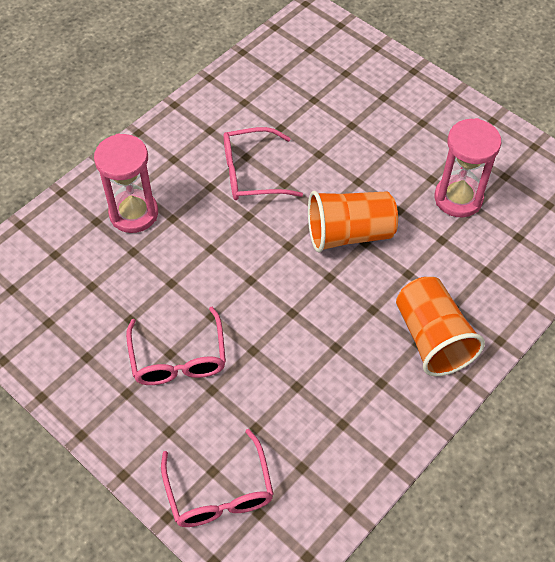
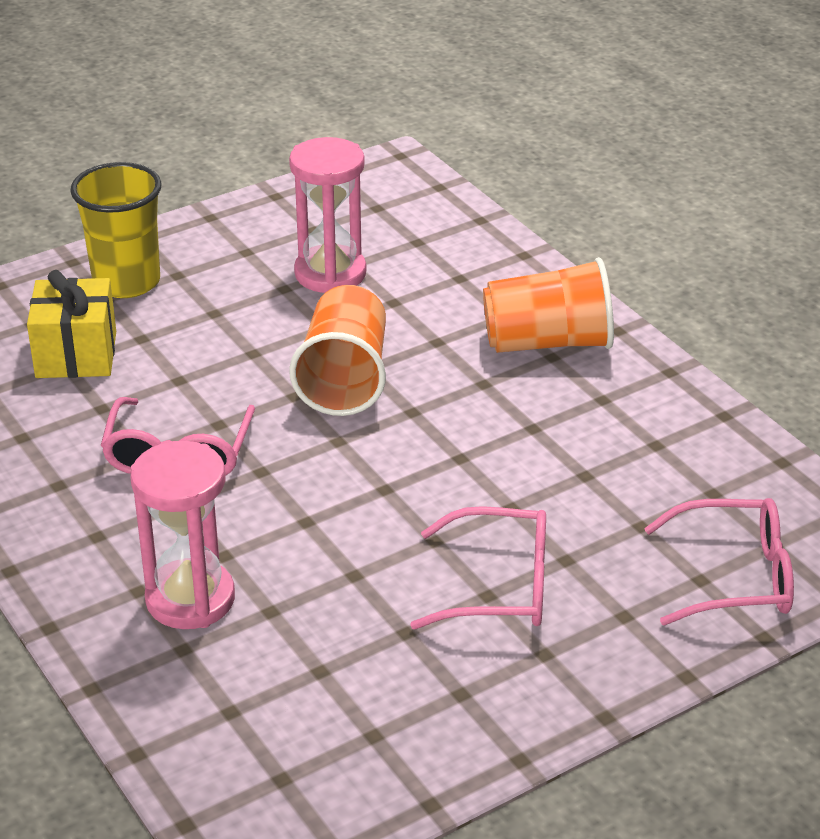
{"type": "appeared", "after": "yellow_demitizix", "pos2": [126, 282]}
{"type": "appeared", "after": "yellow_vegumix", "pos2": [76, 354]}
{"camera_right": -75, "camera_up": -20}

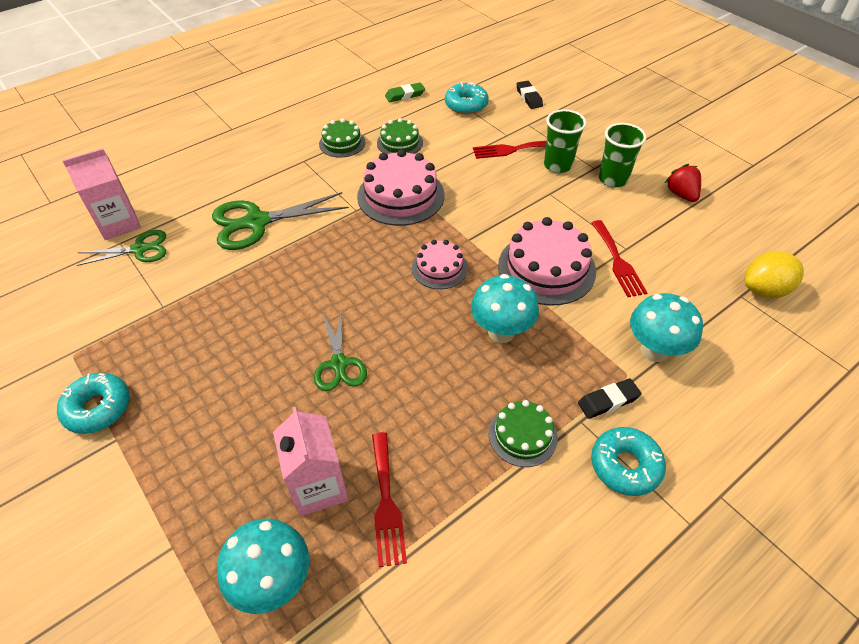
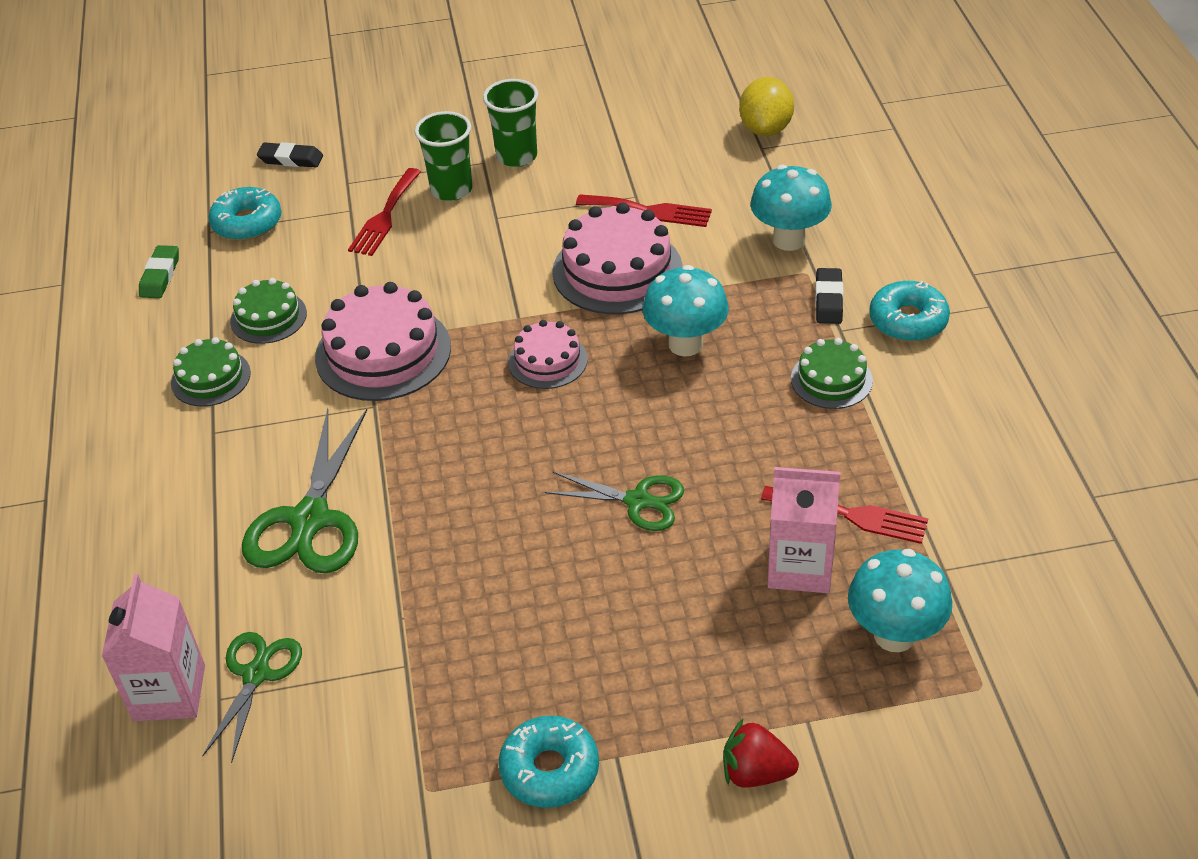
{"type": "relocated", "before": "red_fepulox", "pos1": [681, 194], "pos2": [755, 773]}
{"camera_right": -60, "camera_up": -5}

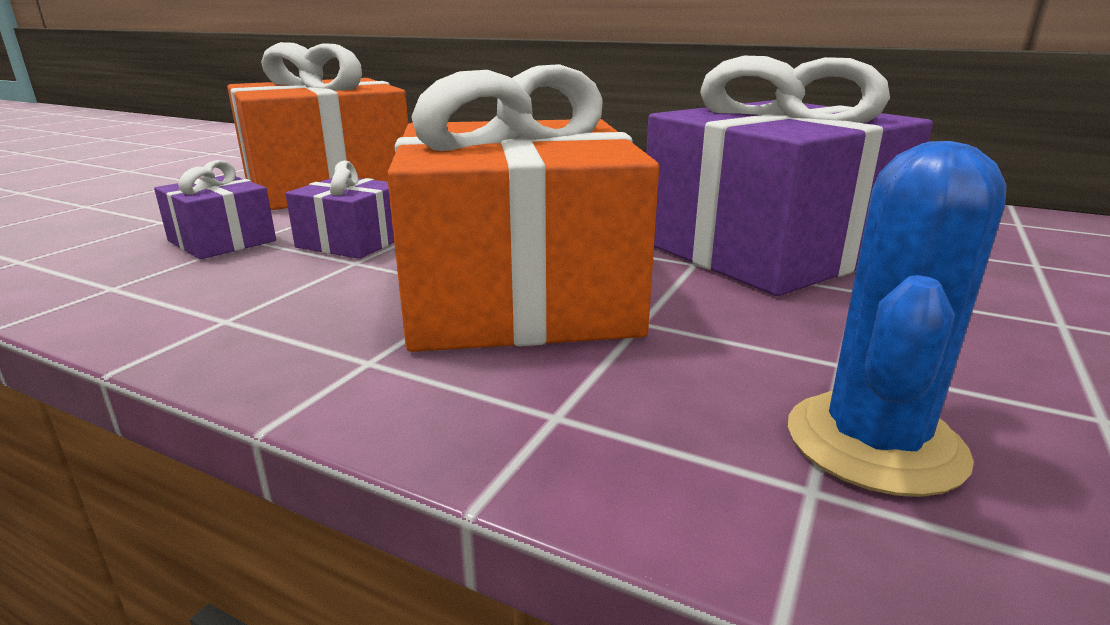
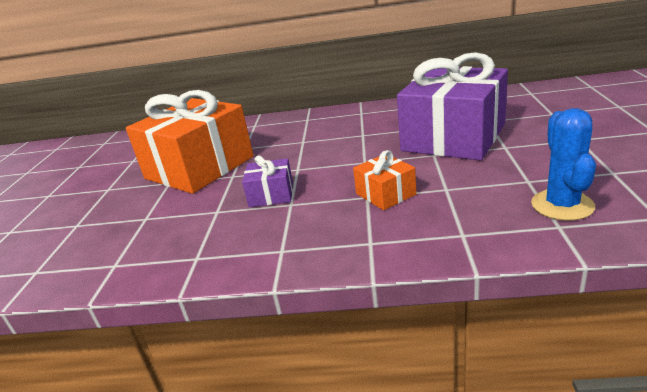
{"type": "size", "before": "orange_vegumix", "pos1": [519, 294], "pos2": [385, 194], "scale": 0.44}
{"type": "missing", "before": "purple_vegumix", "pos1": [222, 241]}
{"camera_right": -20, "camera_up": 5}

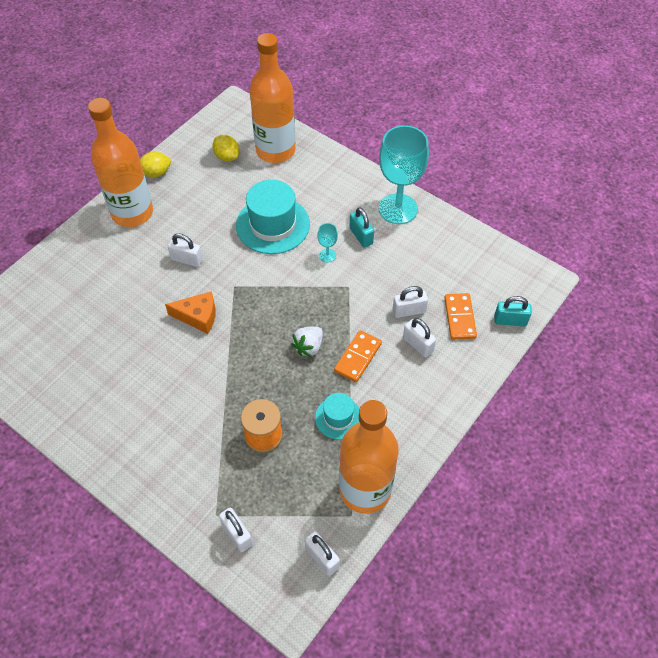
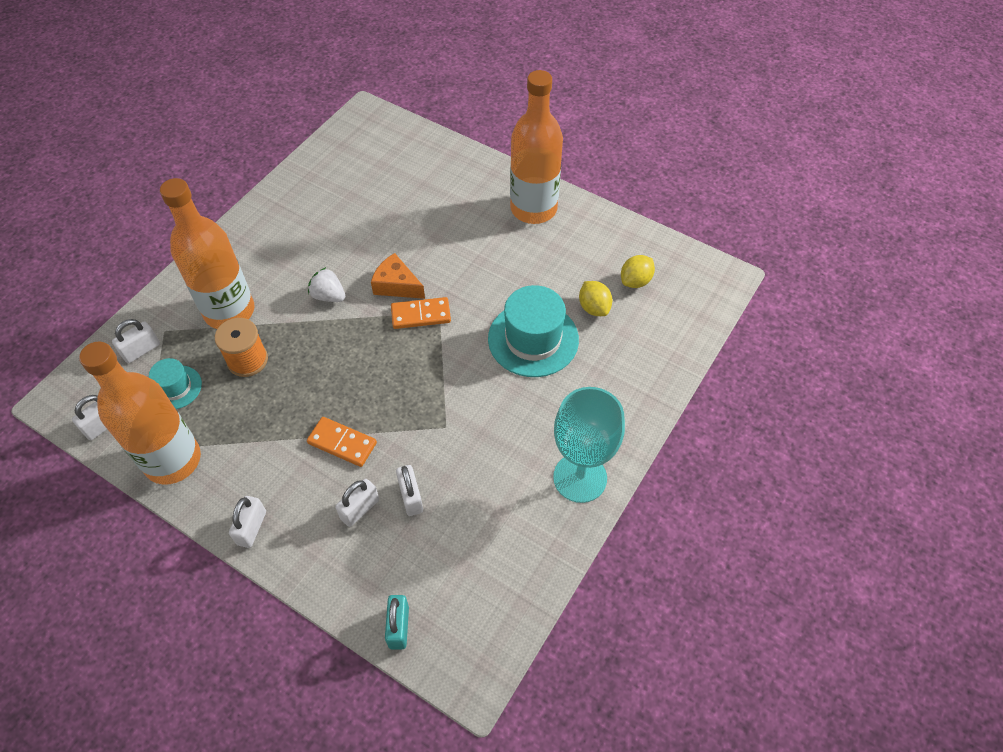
{"type": "relocated", "before": "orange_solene", "pos1": [275, 150], "pos2": [229, 311]}
{"type": "relocated", "before": "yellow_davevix", "pos1": [156, 173], "pos2": [594, 308]}
{"type": "missing", "before": "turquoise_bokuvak", "pos1": [361, 236]}
{"type": "missing", "before": "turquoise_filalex", "pos1": [327, 255]}
{"type": "relocated", "before": "white_bokuvak", "pos1": [187, 259], "pos2": [252, 528]}
{"type": "spun", "before": "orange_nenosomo", "pos1": [198, 316], "pos2": [396, 285], "turn": 120}
{"type": "relocated", "before": "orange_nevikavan", "pos1": [460, 318], "pos2": [421, 315]}
{"type": "relocated", "before": "white_fepulox", "pos1": [308, 347], "pos2": [328, 296]}
{"type": "relocated", "before": "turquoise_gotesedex", "pos1": [338, 418], "pos2": [175, 387]}
{"camera_right": 85, "camera_up": 0}

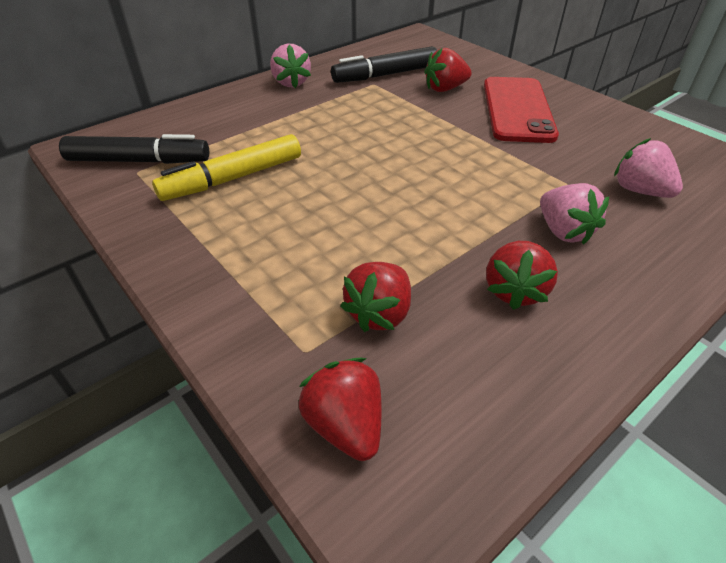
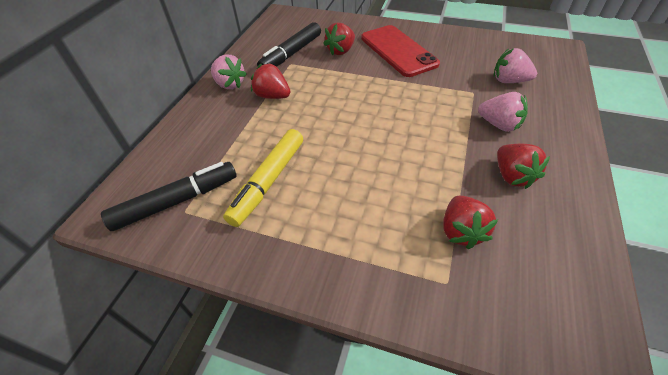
{"type": "relocated", "before": "red_fepulox", "pos1": [345, 425], "pos2": [272, 96]}
{"camera_right": -30, "camera_up": 5}

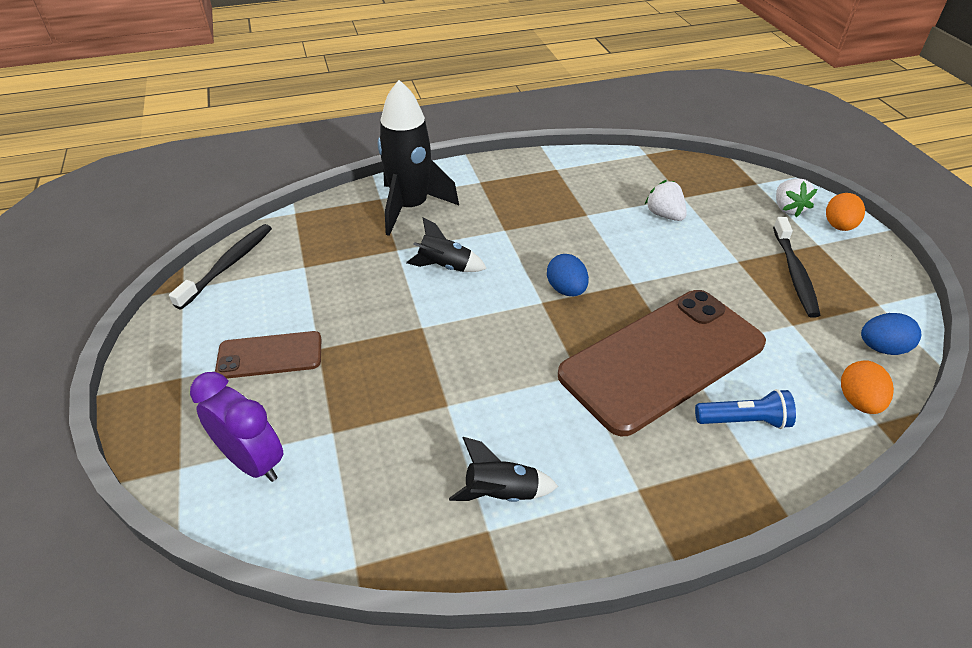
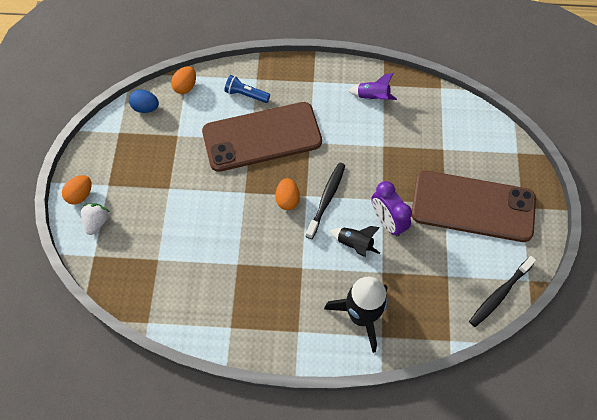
{"type": "missing", "before": "white_fepulox", "pos1": [664, 215]}
{"type": "relocated", "before": "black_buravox", "pos1": [794, 273], "pos2": [326, 199]}
{"type": "colour", "before": "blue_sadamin", "after": "orange_sadamin", "pos1": [566, 290], "pos2": [287, 199]}
{"type": "size", "before": "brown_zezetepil", "pos1": [270, 355], "pos2": [473, 206], "scale": 2.04}
{"type": "relocated", "before": "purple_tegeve", "pos1": [253, 461], "pos2": [387, 222]}
{"type": "colour", "before": "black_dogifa", "after": "purple_dogifa", "pos1": [501, 493], "pos2": [372, 97]}
{"camera_right": -160, "camera_up": 20}

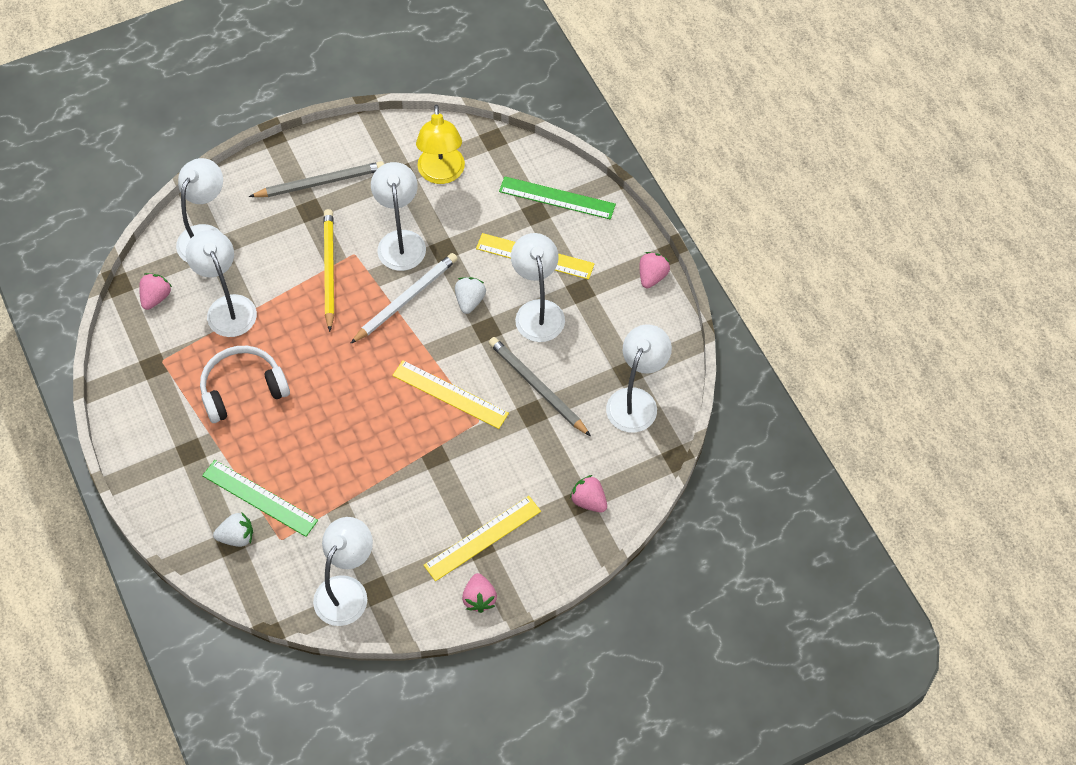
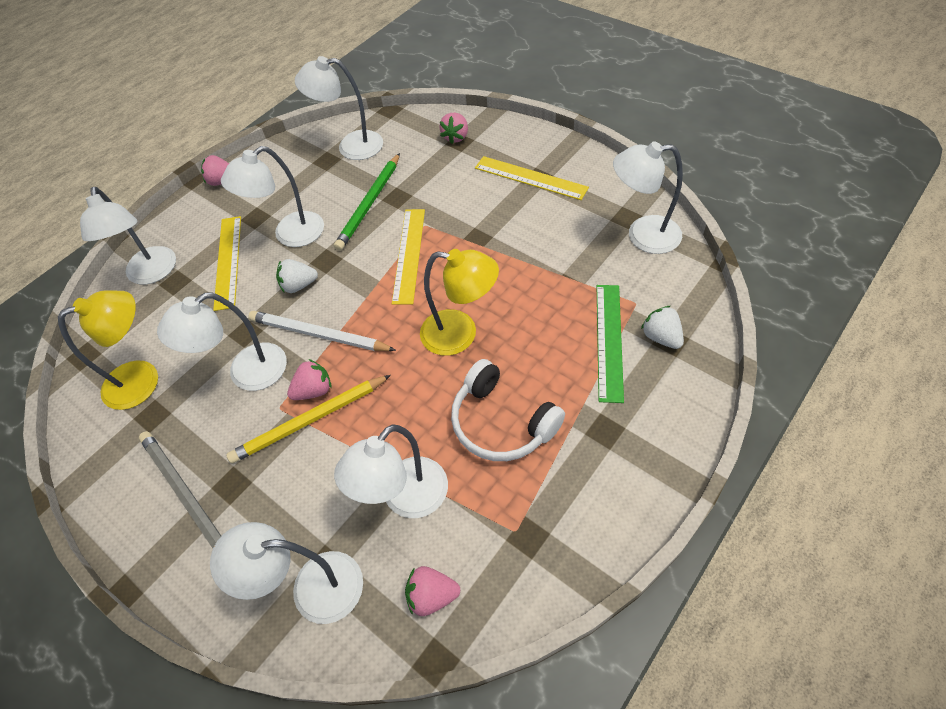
{"type": "exchanged", "before": "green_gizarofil", "after": "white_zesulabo", "pos1": [557, 198], "pos2": [152, 274]}
{"type": "colour", "before": "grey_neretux", "after": "green_neretux", "pos1": [537, 387], "pos2": [370, 204]}
{"type": "relocated", "before": "pink_fepulox", "pos1": [479, 599], "pos2": [314, 390]}
{"type": "appeared", "after": "yellow_zesulabo", "pos2": [460, 334]}
{"camera_right": -110, "camera_up": -5}

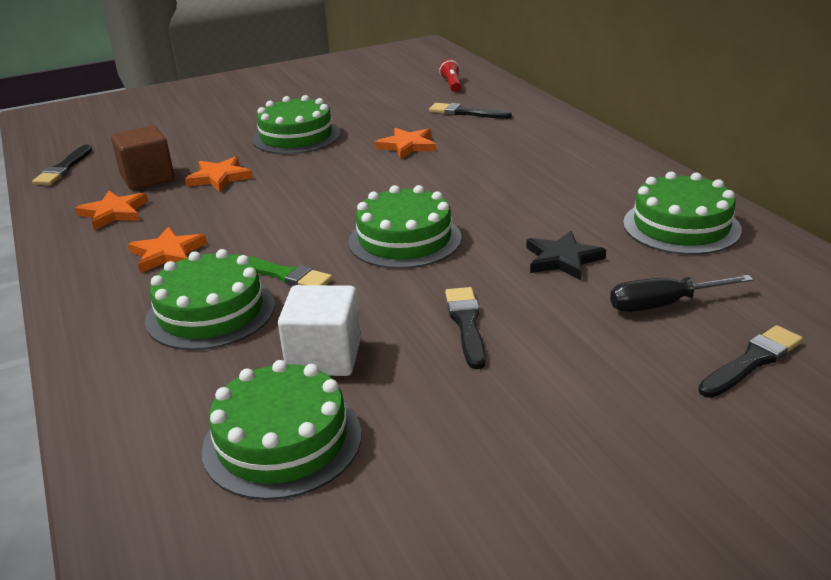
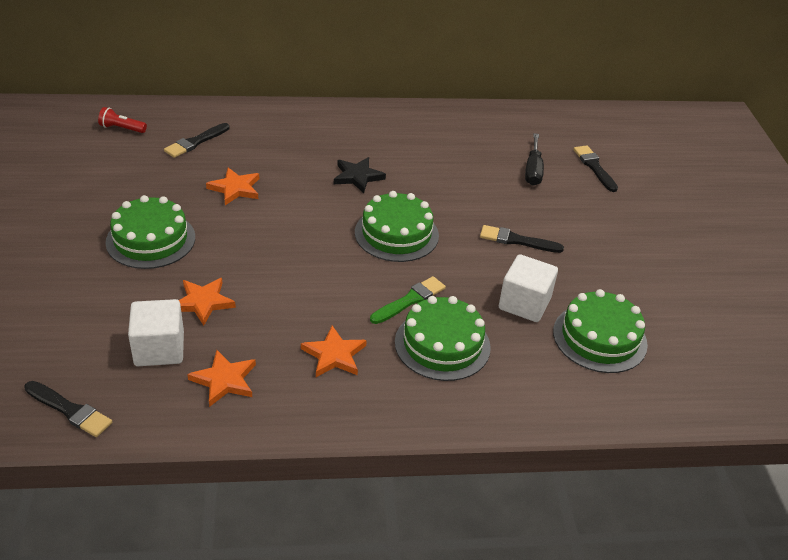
{"type": "colour", "before": "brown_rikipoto", "after": "white_rikipoto", "pos1": [147, 178], "pos2": [159, 349]}
{"type": "missing", "before": "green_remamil", "pos1": [681, 226]}
{"type": "relocated", "before": "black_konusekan", "pos1": [562, 259], "pos2": [357, 177]}
{"camera_right": -75, "camera_up": 10}

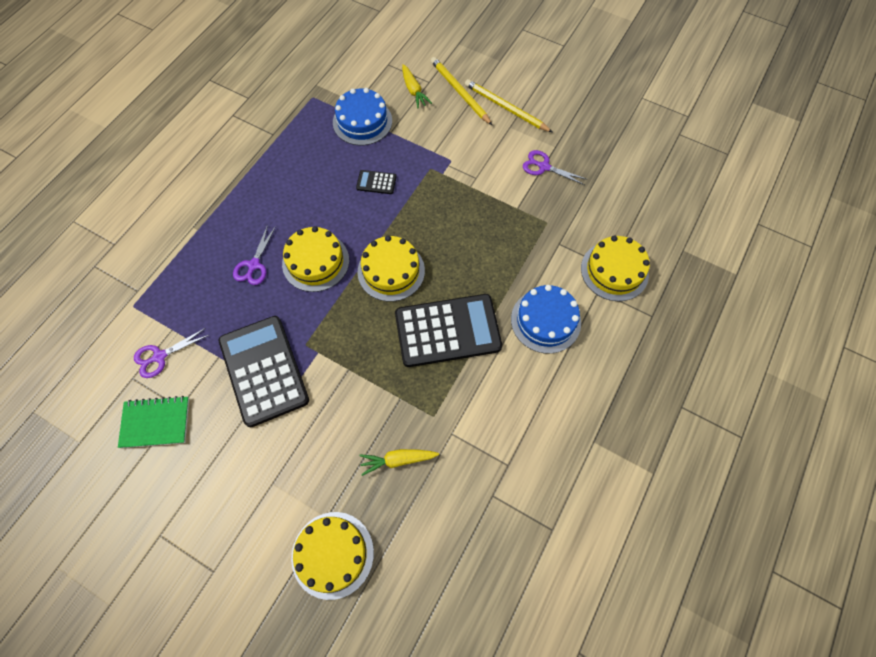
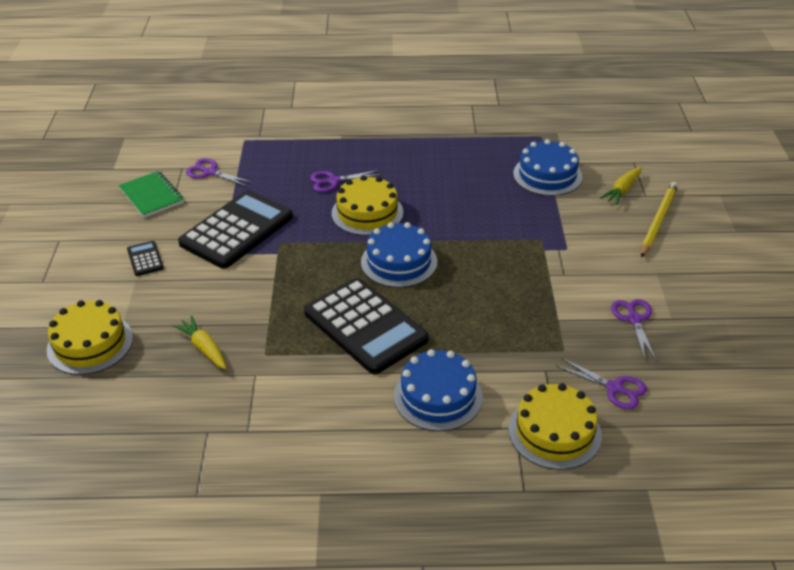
{"type": "missing", "before": "yellow_neretux", "pos1": [506, 108]}
{"type": "relocated", "before": "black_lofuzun", "pos1": [376, 182], "pos2": [145, 259]}
{"type": "colour", "before": "yellow_remamil", "after": "blue_remamil", "pos1": [391, 271], "pos2": [399, 262]}
{"type": "appeared", "after": "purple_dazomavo", "pos2": [614, 388]}
{"camera_right": 60, "camera_up": -25}

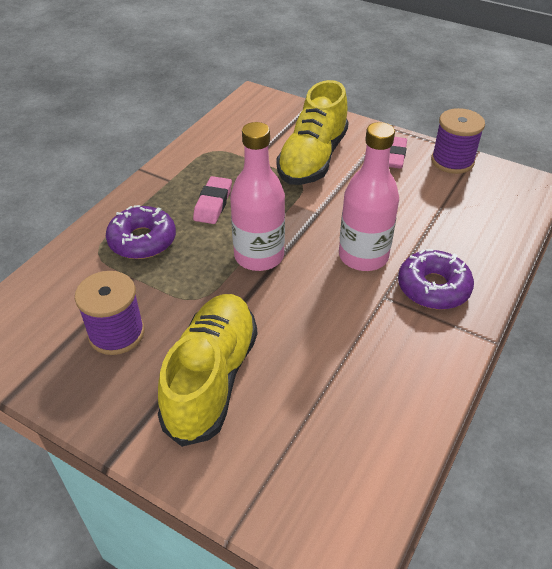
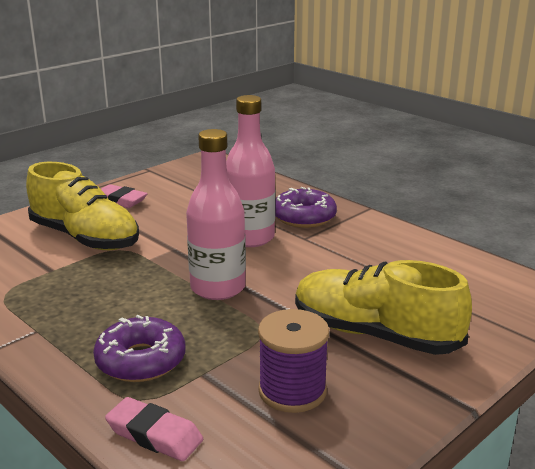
{"type": "missing", "before": "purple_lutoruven", "pos1": [452, 161]}
{"type": "relocated", "before": "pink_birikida", "pos1": [213, 204], "pos2": [154, 435]}
{"camera_right": -75, "camera_up": -20}

